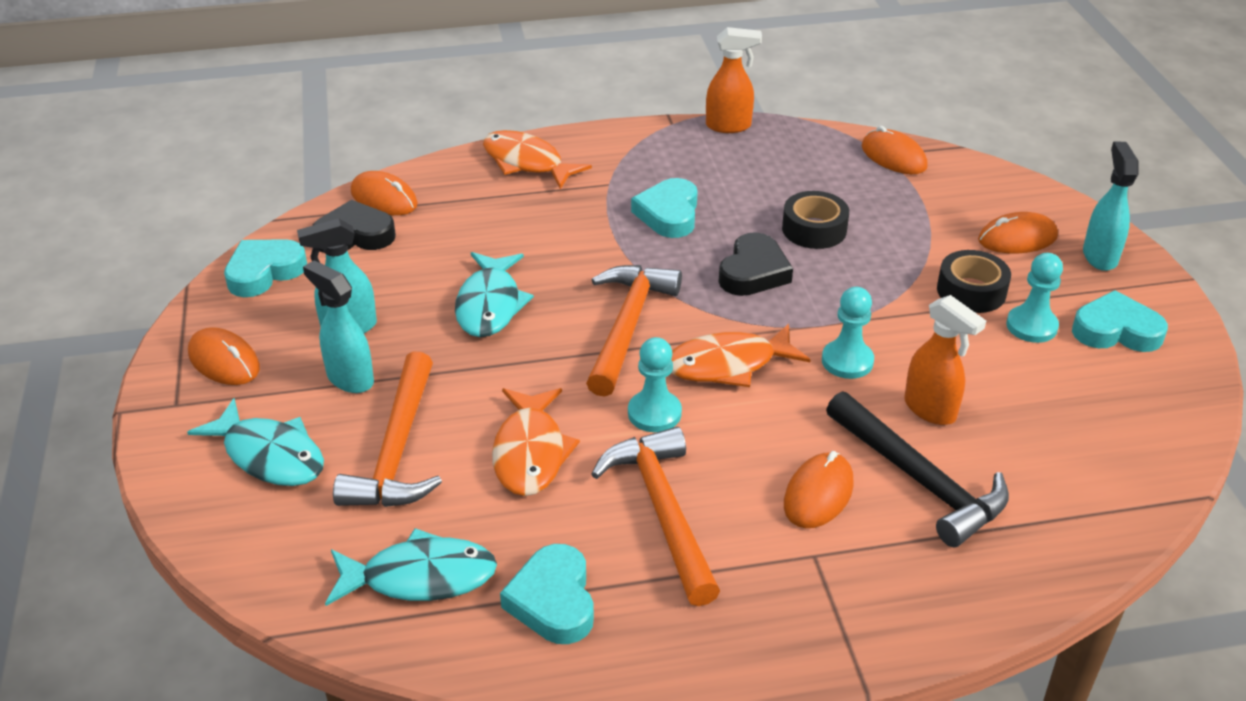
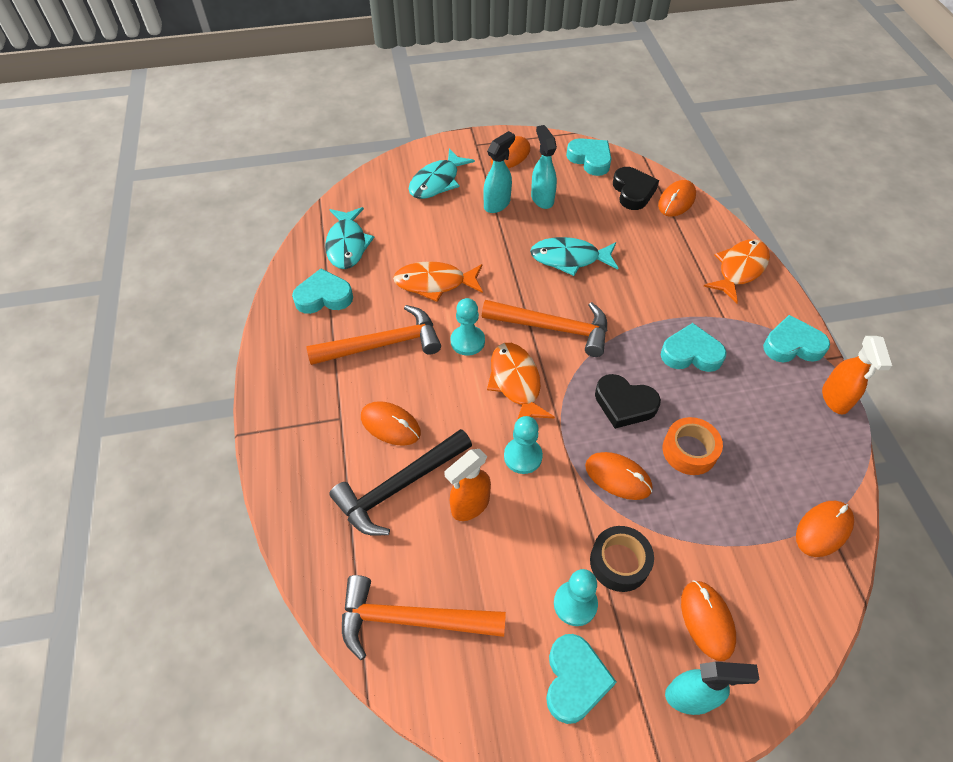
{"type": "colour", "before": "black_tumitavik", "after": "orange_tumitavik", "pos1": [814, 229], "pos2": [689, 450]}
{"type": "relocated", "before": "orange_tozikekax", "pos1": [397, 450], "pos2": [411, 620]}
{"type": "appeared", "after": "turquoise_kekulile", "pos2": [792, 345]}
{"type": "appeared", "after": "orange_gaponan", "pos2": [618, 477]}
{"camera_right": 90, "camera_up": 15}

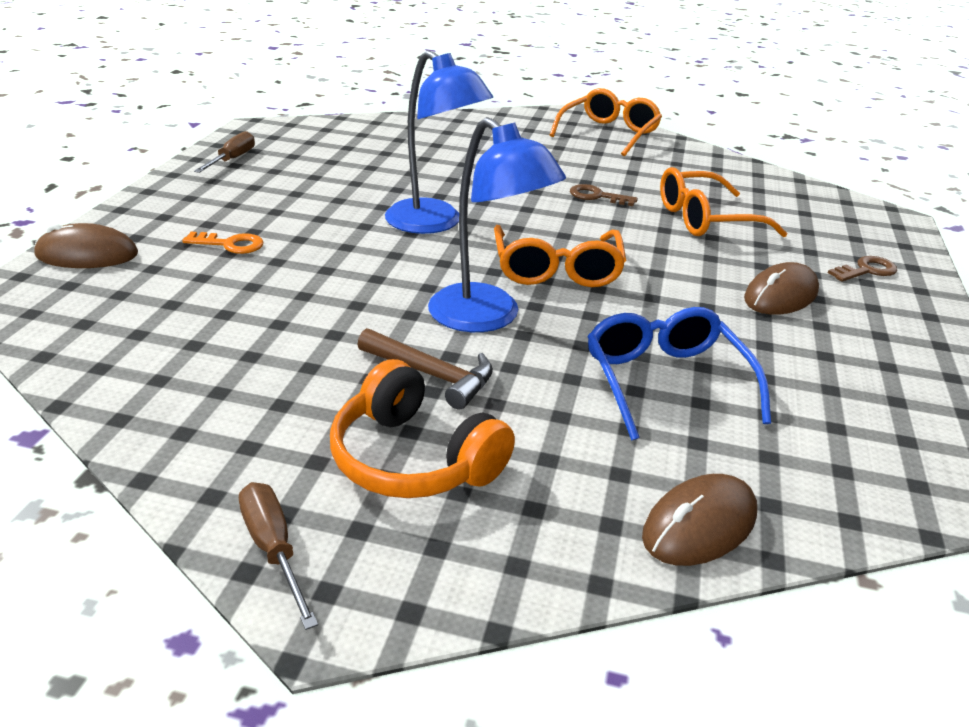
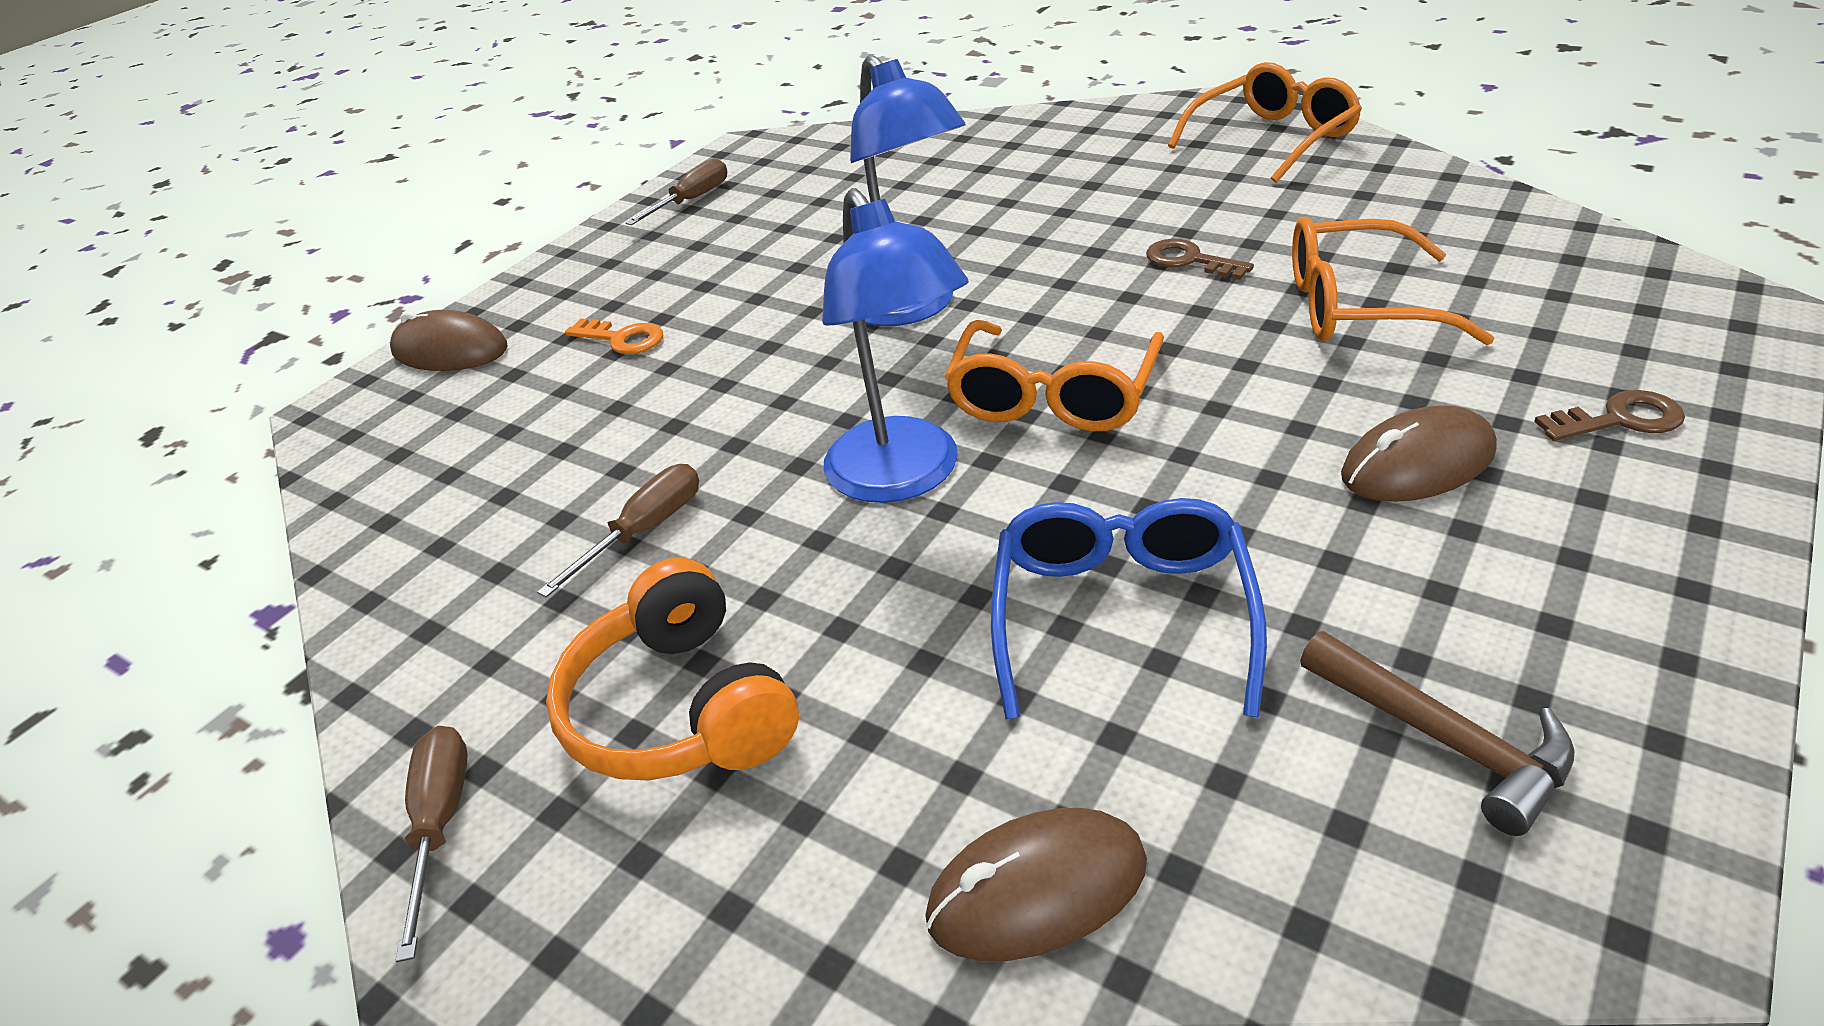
{"type": "relocated", "before": "brown_tozikekax", "pos1": [432, 375], "pos2": [1445, 740]}
{"type": "appeared", "after": "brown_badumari", "pos2": [644, 531]}
{"camera_right": 25, "camera_up": 5}

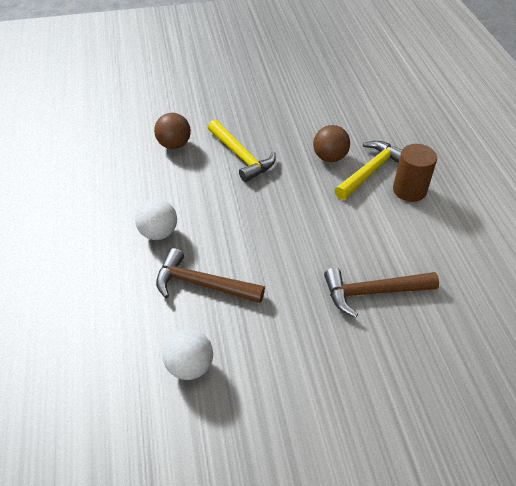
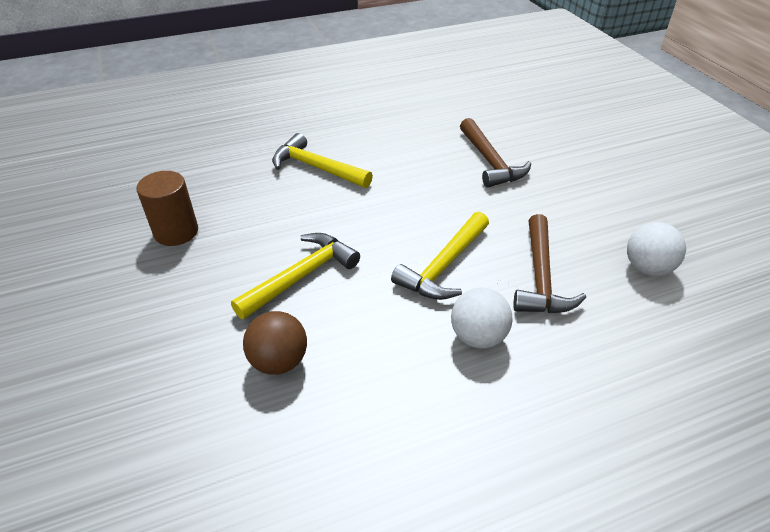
{"type": "missing", "before": "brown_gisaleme", "pos1": [329, 157]}
{"type": "relocated", "before": "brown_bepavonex", "pos1": [409, 190], "pos2": [176, 232]}
{"type": "appeared", "after": "yellow_tozikekax", "pos2": [444, 266]}
{"camera_right": -100, "camera_up": -5}

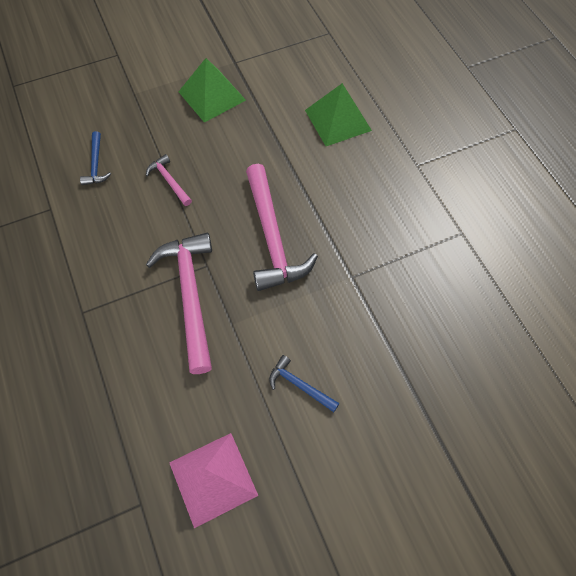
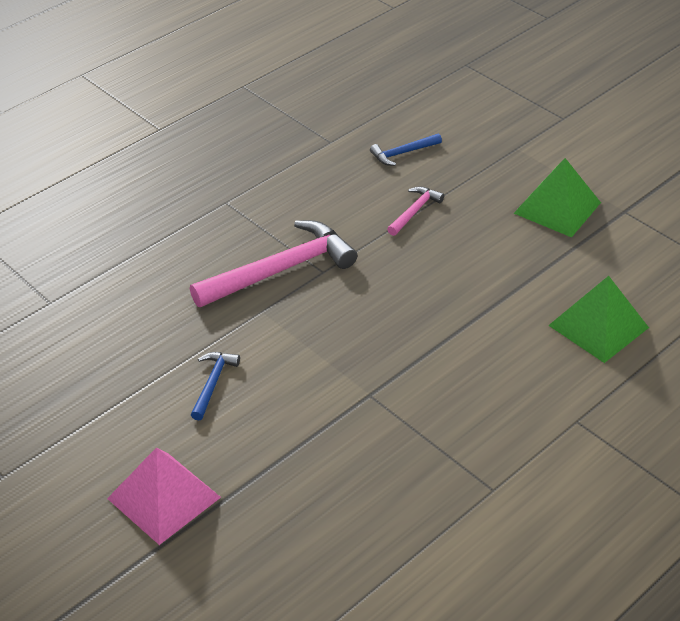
{"type": "missing", "before": "pink_tozikekax", "pos1": [272, 237]}
{"type": "relocated", "before": "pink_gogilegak", "pos1": [213, 478], "pos2": [164, 497]}
{"camera_right": 70, "camera_up": -20}

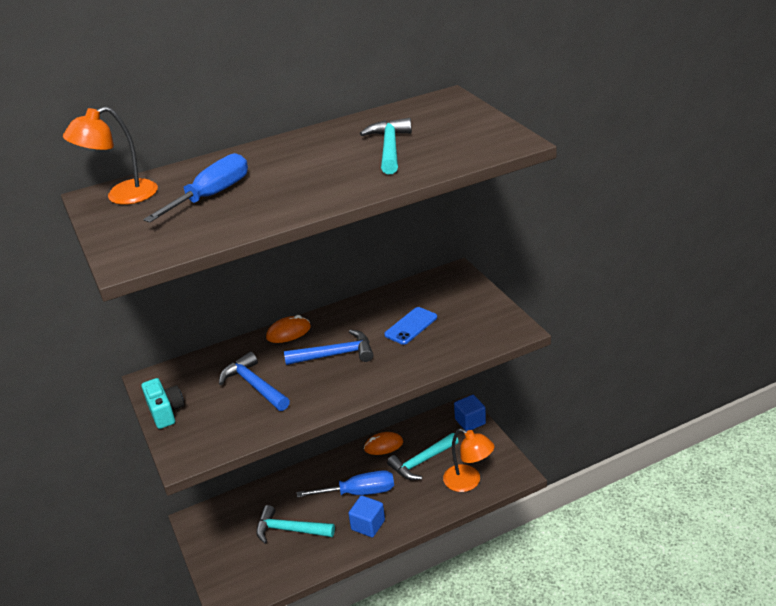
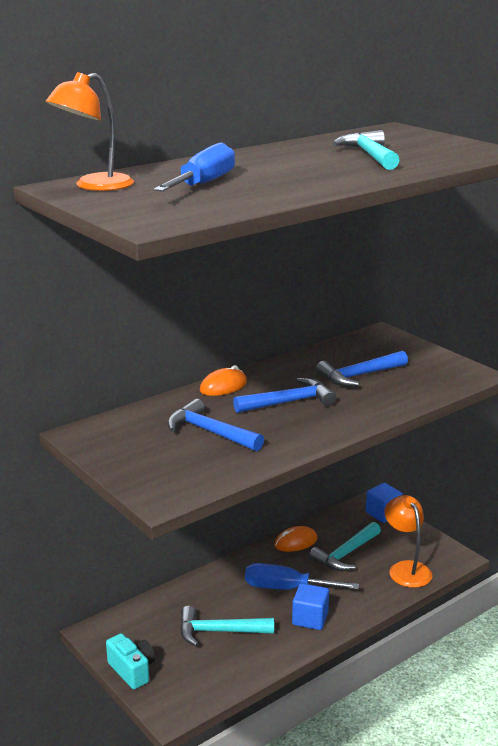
{"type": "exchanged", "before": "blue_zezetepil", "after": "blue_tozikekax", "pos1": [411, 326], "pos2": [359, 376]}
{"type": "relocated", "before": "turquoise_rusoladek", "pos1": [165, 412], "pos2": [132, 670]}
{"type": "spun", "before": "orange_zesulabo", "pos1": [468, 482], "pos2": [406, 569], "turn": -135}
{"type": "spun", "before": "blue_badumari", "pos1": [359, 492], "pos2": [286, 588], "turn": -150}
{"camera_right": -15, "camera_up": -10}

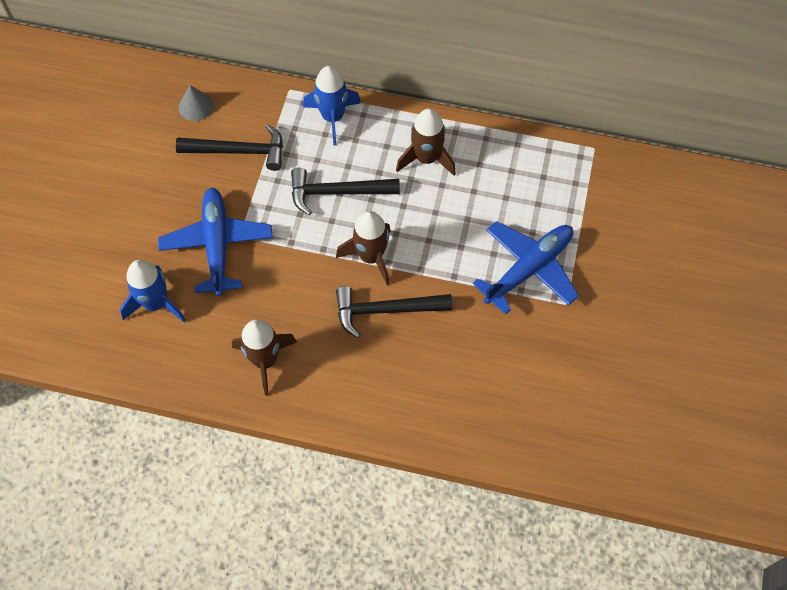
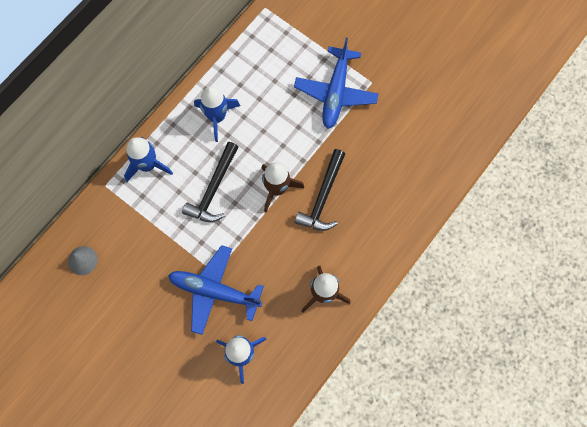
{"type": "colour", "before": "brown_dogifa", "after": "blue_dogifa", "pos1": [426, 158], "pos2": [217, 117]}
{"type": "missing", "before": "black_tozikekax", "pos1": [239, 151]}
{"type": "spun", "before": "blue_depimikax", "pos1": [529, 269], "pos2": [335, 92], "turn": -150}
{"camera_right": -65, "camera_up": 10}

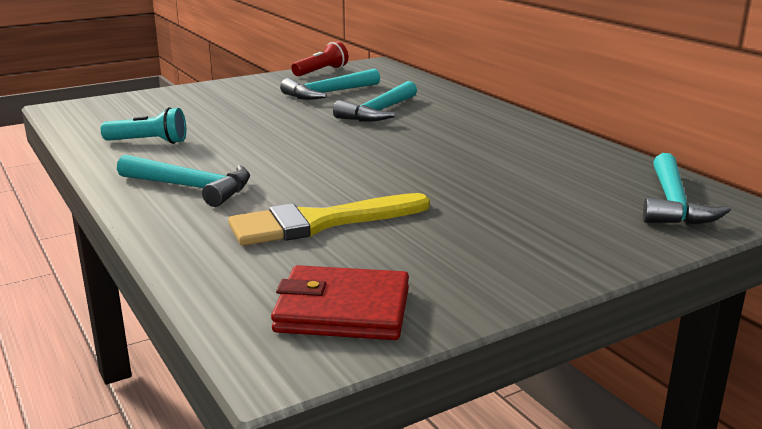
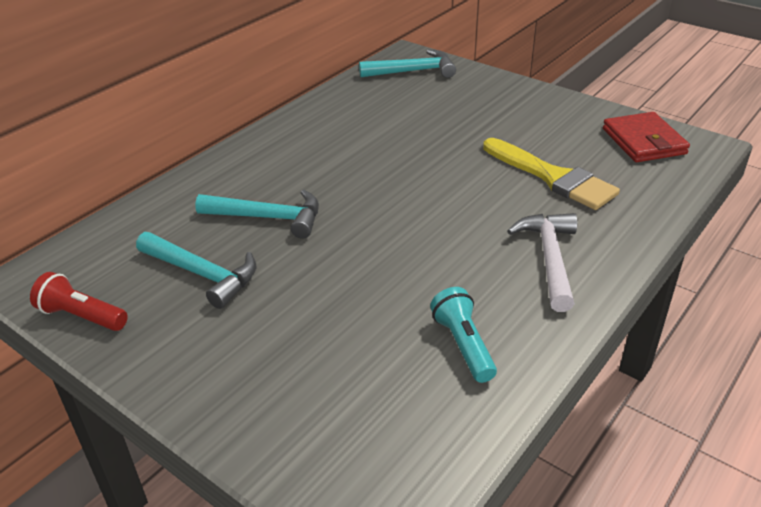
{"type": "colour", "before": "turquoise_tozikekax", "after": "white_tozikekax", "pos1": [191, 188], "pos2": [550, 259]}
{"camera_right": -110, "camera_up": 15}

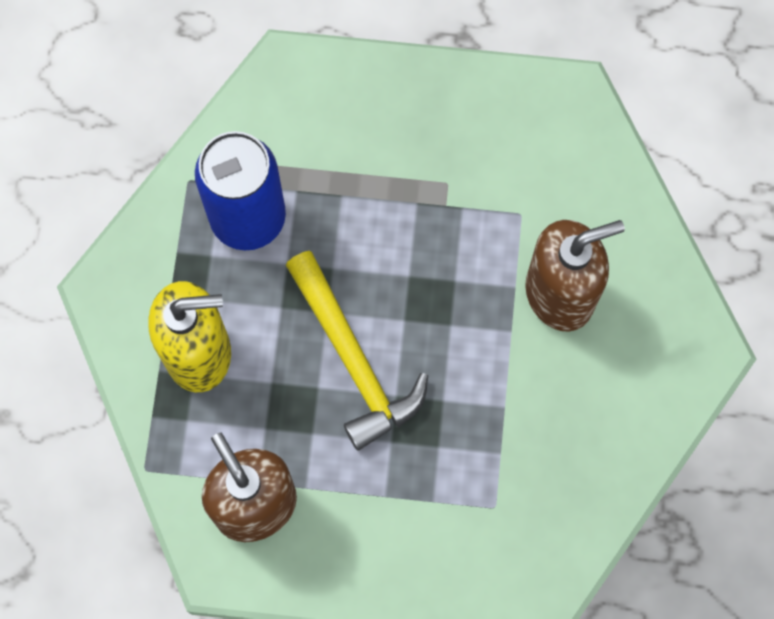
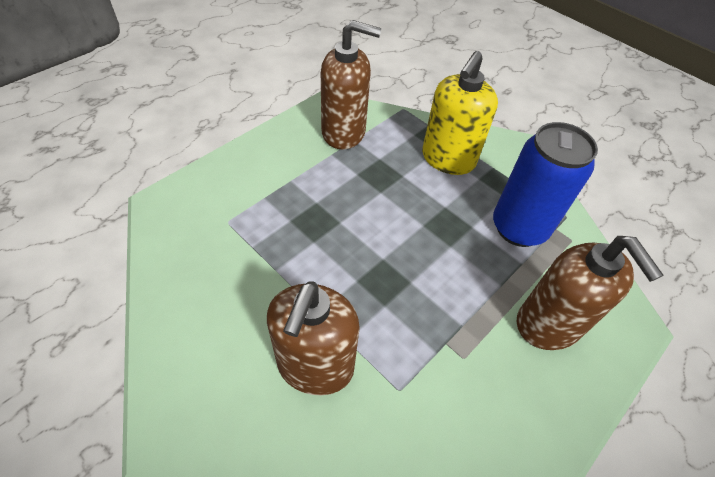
{"type": "missing", "before": "yellow_tozikekax", "pos1": [354, 360]}
{"type": "appeared", "after": "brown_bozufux", "pos2": [548, 324]}
{"camera_right": 125, "camera_up": -20}

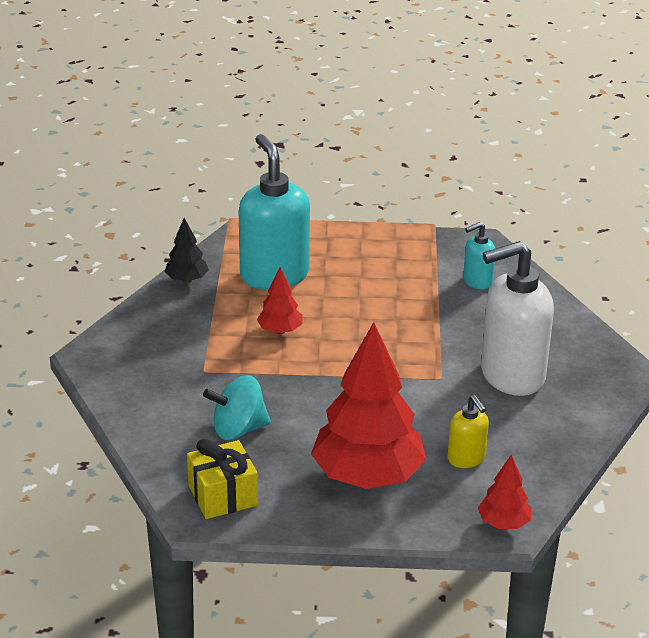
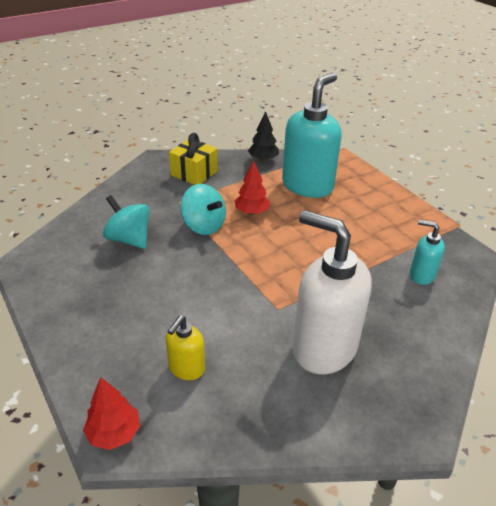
{"type": "missing", "before": "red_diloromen", "pos1": [368, 476]}
{"type": "relocated", "before": "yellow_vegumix", "pos1": [223, 496], "pos2": [194, 173]}
{"type": "appeared", "after": "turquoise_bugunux", "pos2": [204, 226]}
{"camera_right": 55, "camera_up": 5}

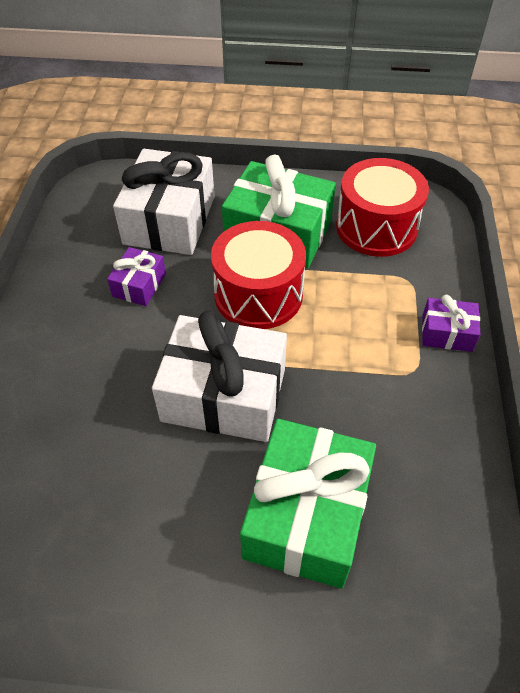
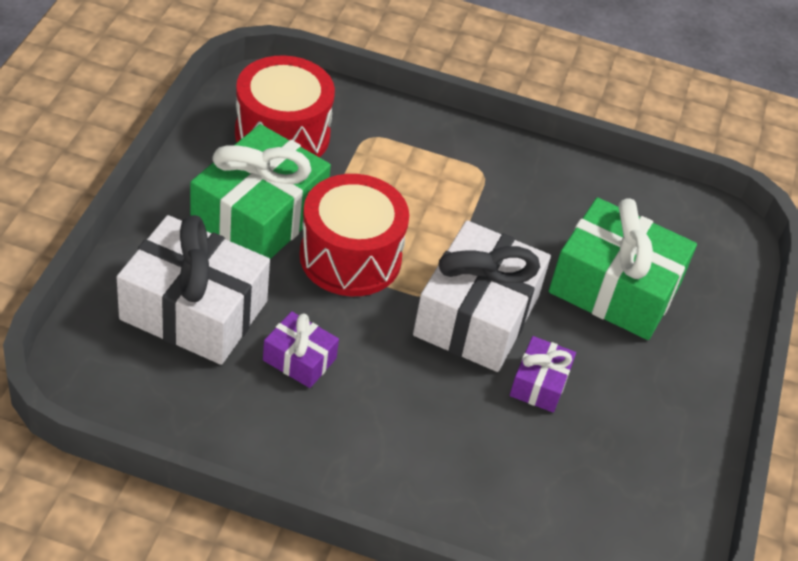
{"type": "relocated", "before": "purple_vegumix", "pos1": [446, 333], "pos2": [539, 383]}
{"camera_right": -85, "camera_up": -5}

